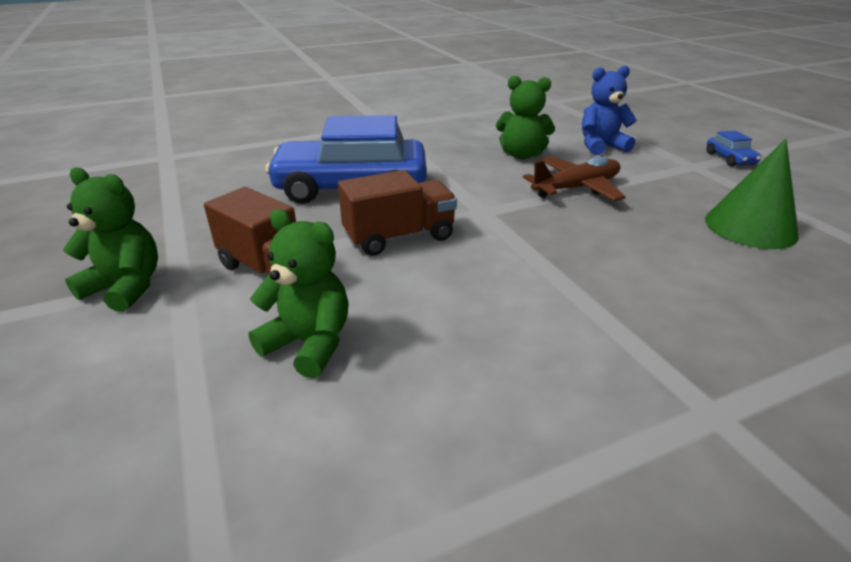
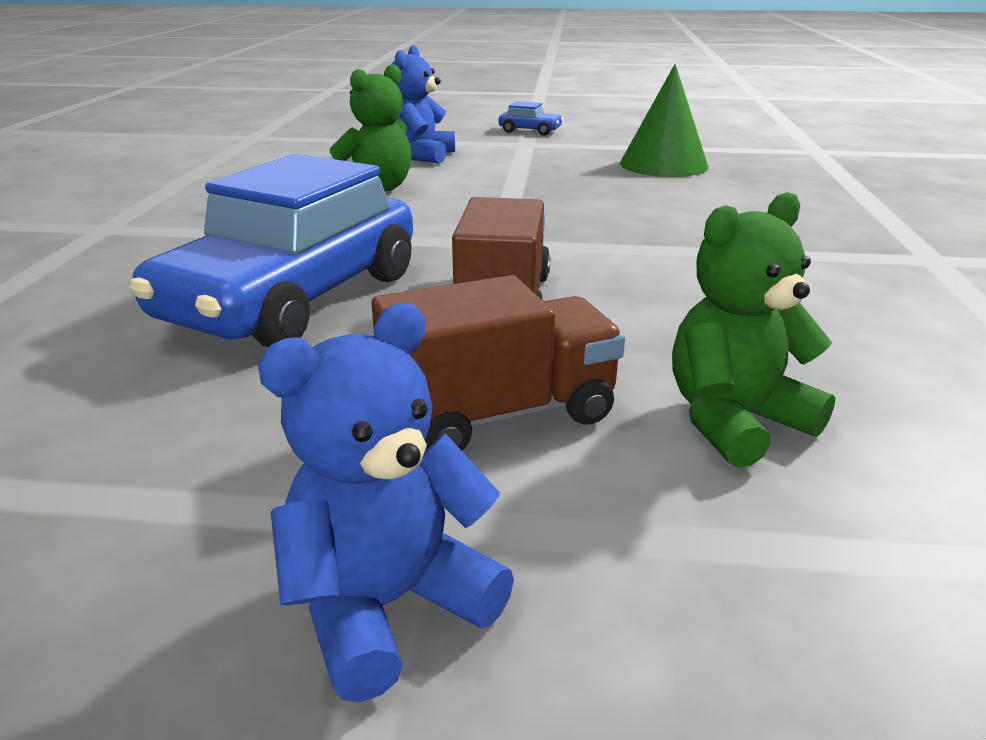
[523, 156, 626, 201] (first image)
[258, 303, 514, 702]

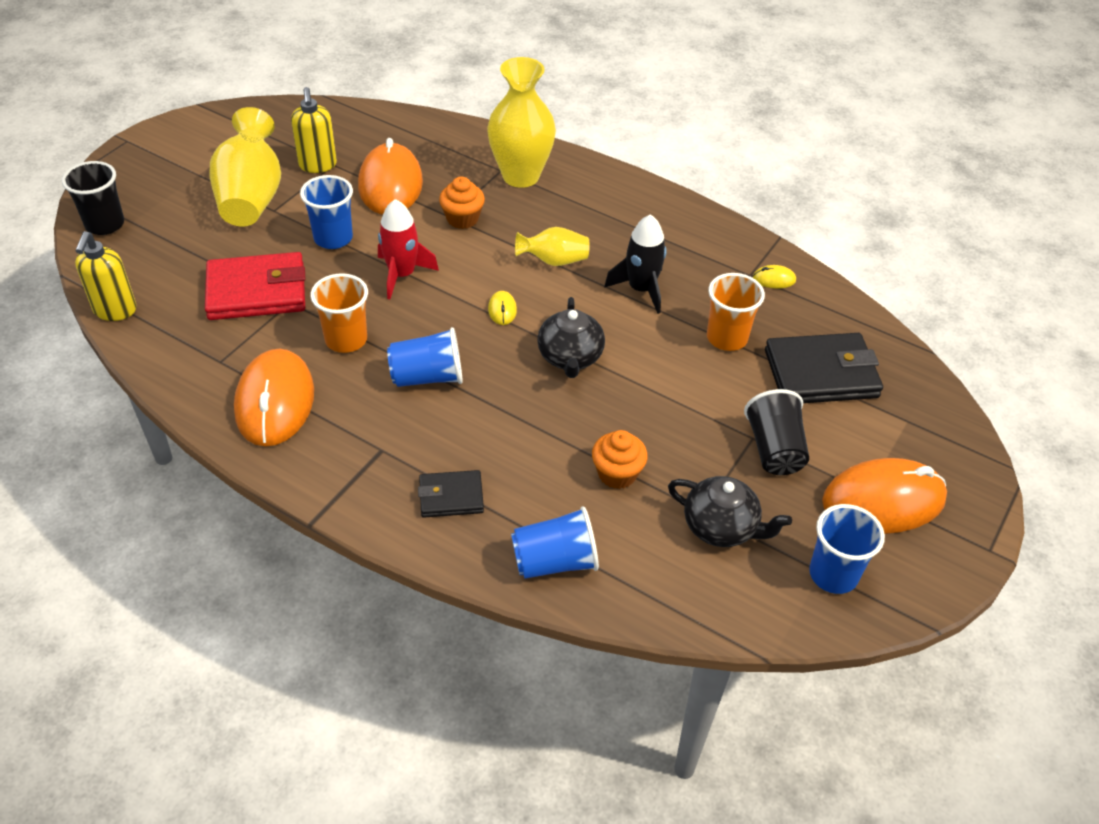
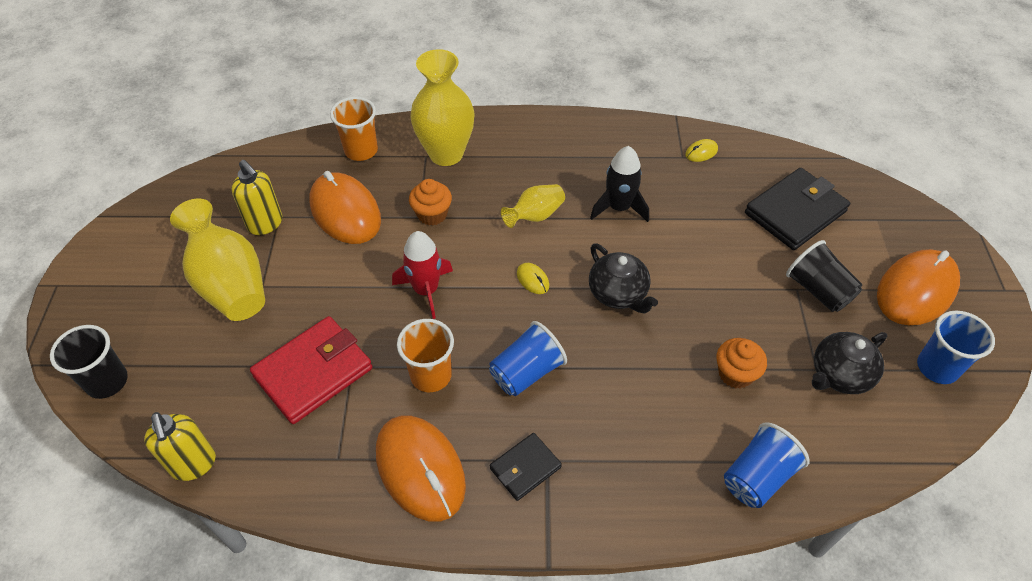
[300, 175, 353, 249] (first image)
[490, 433, 562, 501]
[330, 97, 378, 161]
[812, 332, 887, 394]

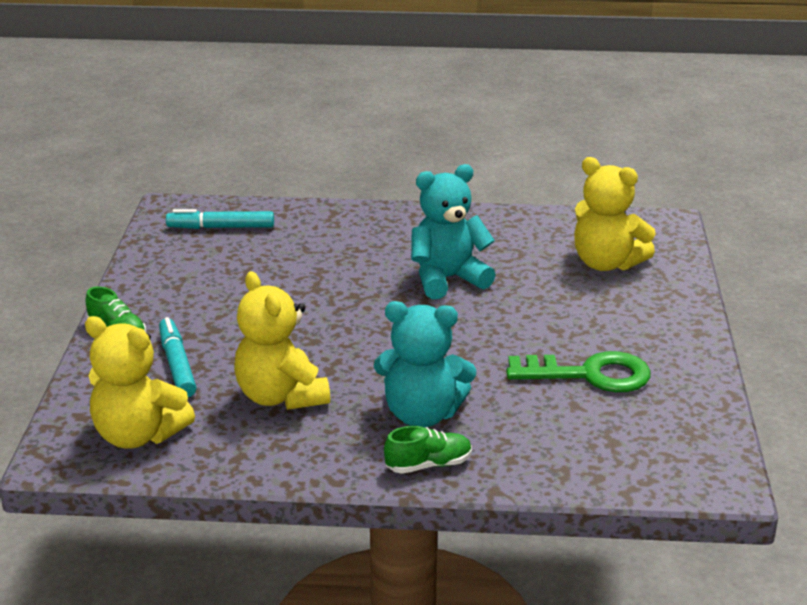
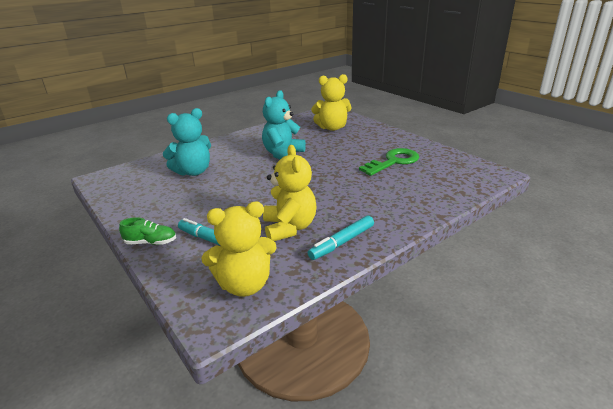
[384, 426, 472, 474] (first image)
[308, 216, 374, 260]
[163, 108, 211, 176]
[263, 145, 316, 241]

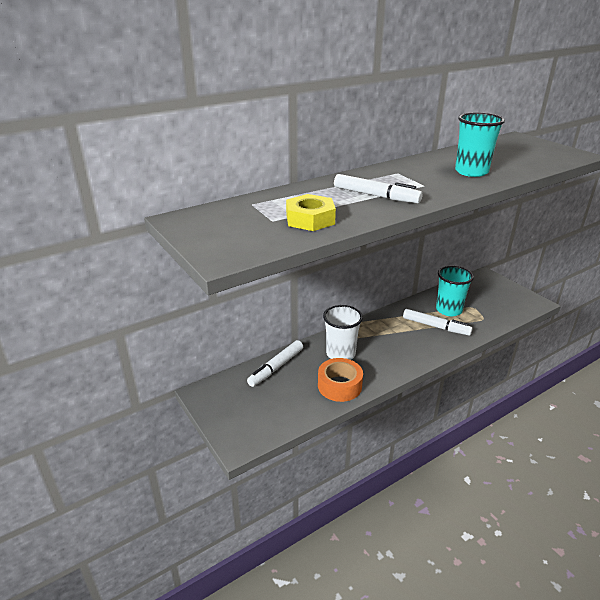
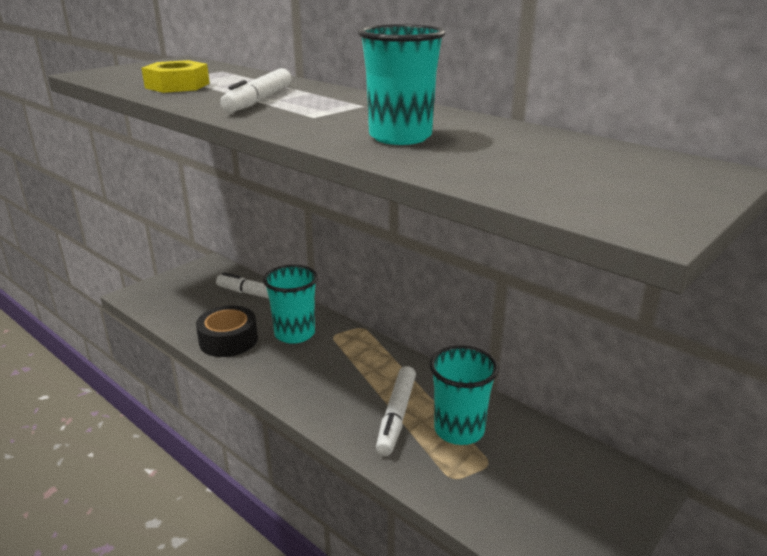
[196, 306, 258, 357]
[263, 265, 318, 344]

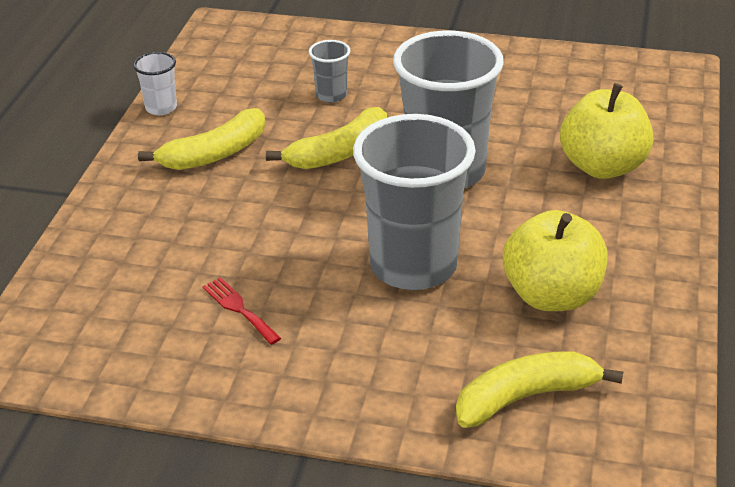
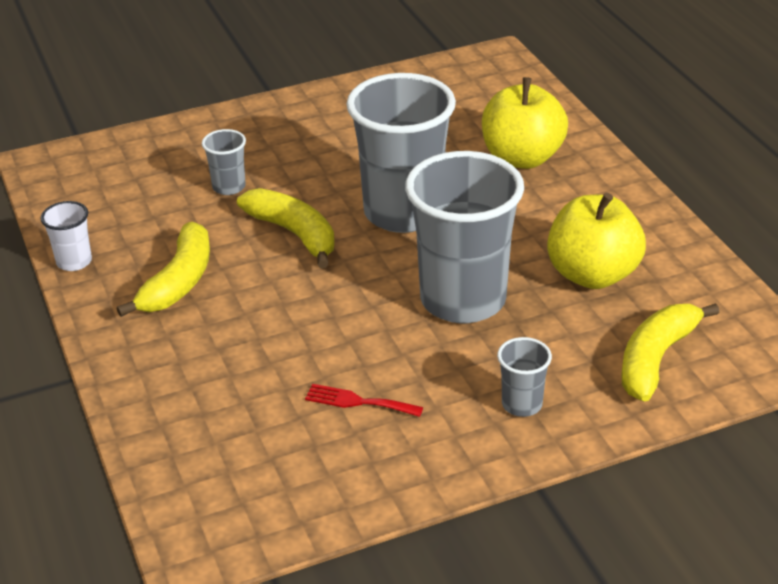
[497, 337, 552, 417]
[237, 188, 335, 268]

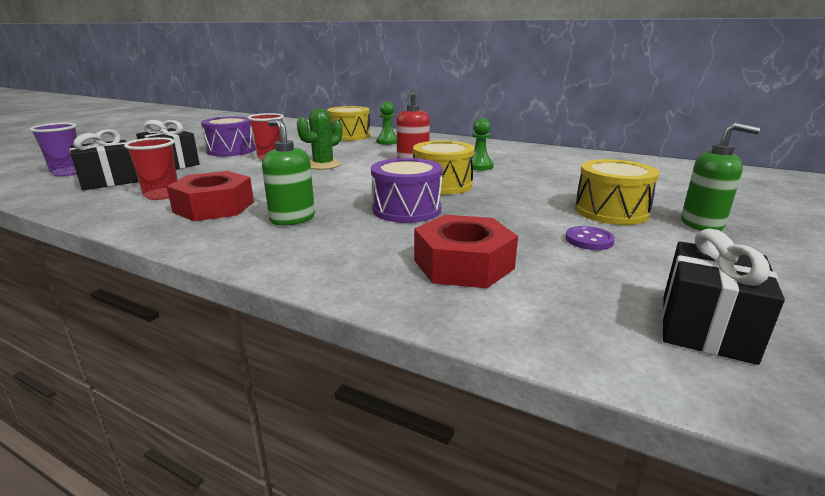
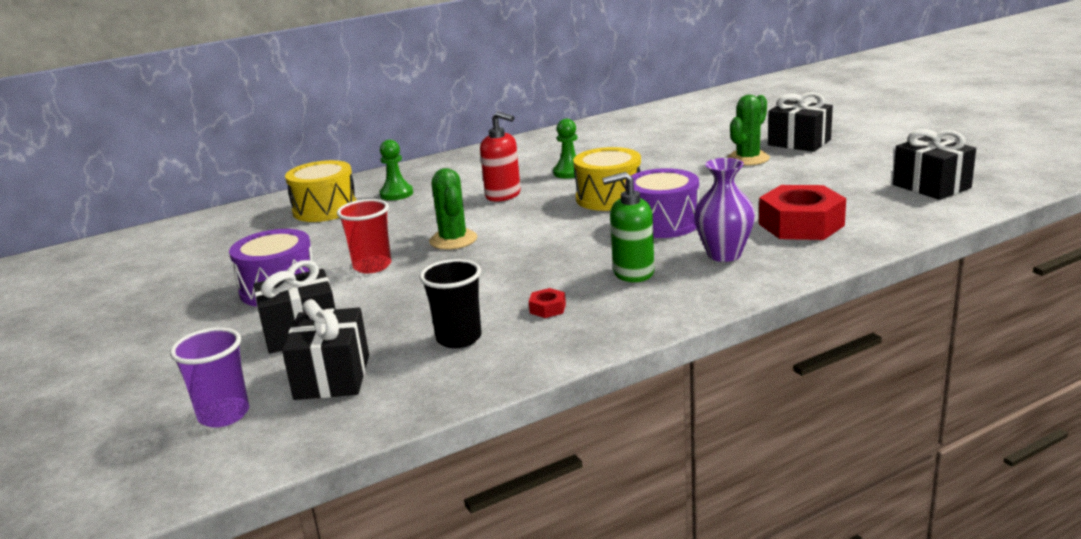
[565, 226, 615, 250] (first image)
[694, 158, 755, 262]
[727, 95, 770, 165]
[768, 92, 833, 152]
[420, 259, 481, 348]
[529, 288, 566, 318]

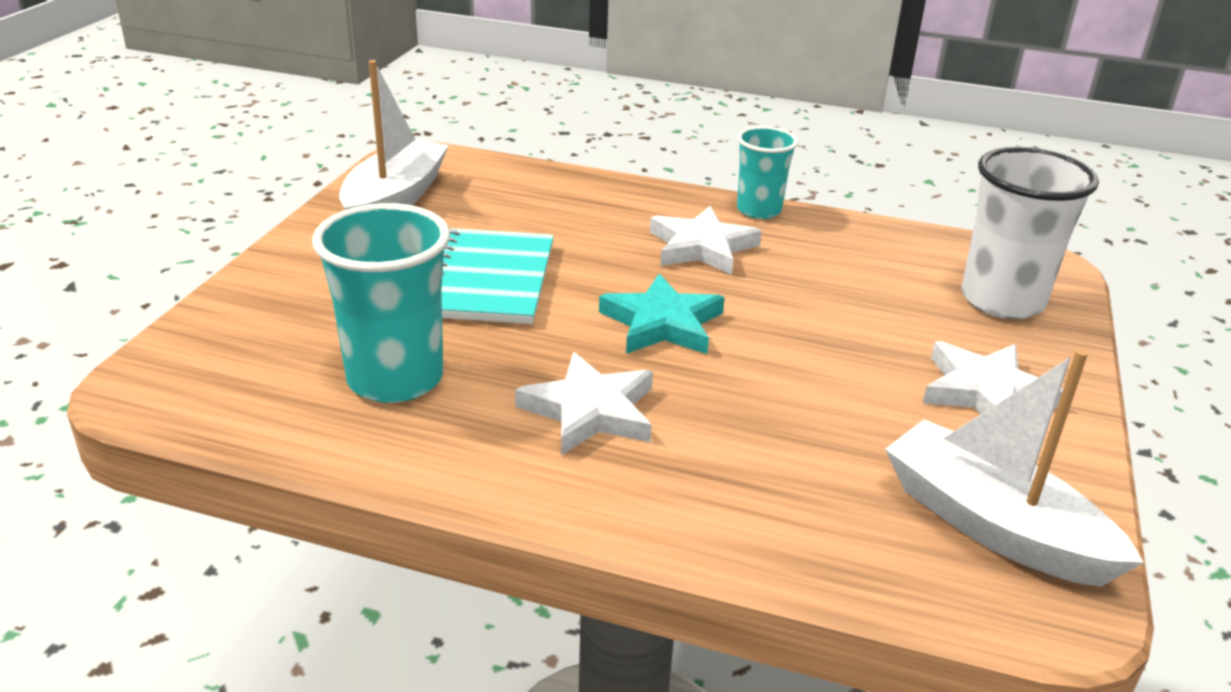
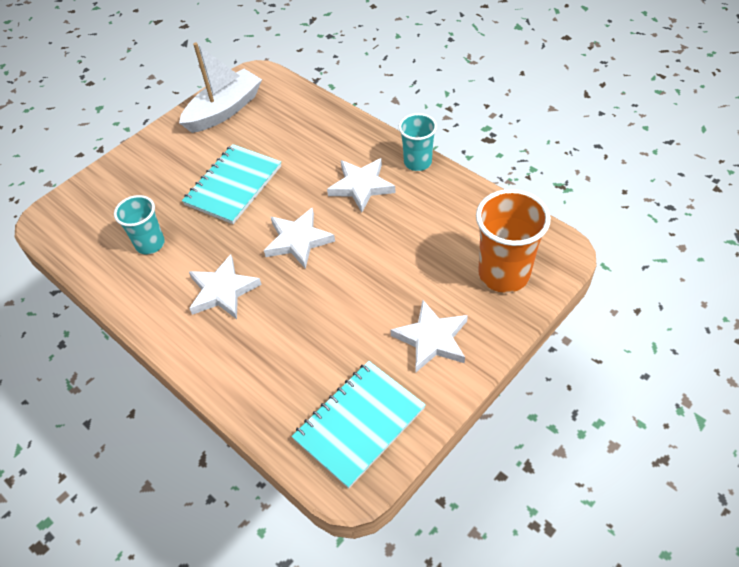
[291, 361, 426, 489]
[264, 207, 335, 269]
[476, 189, 551, 293]
[114, 195, 165, 255]

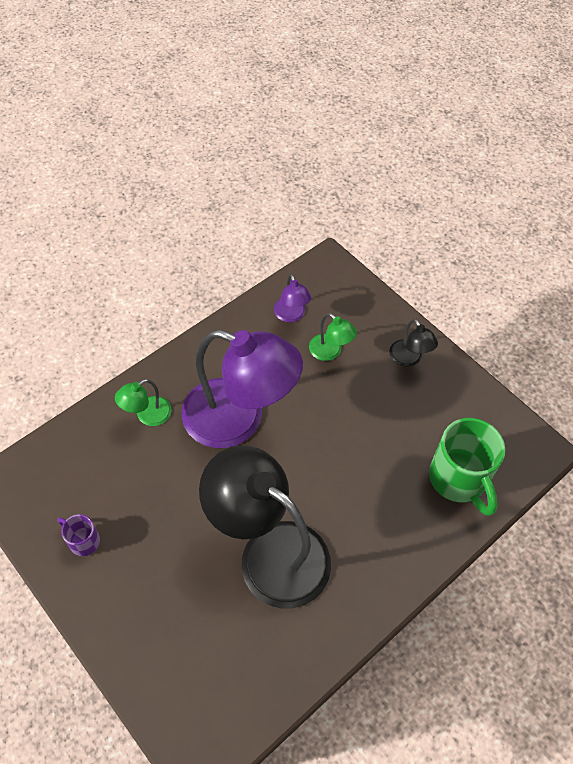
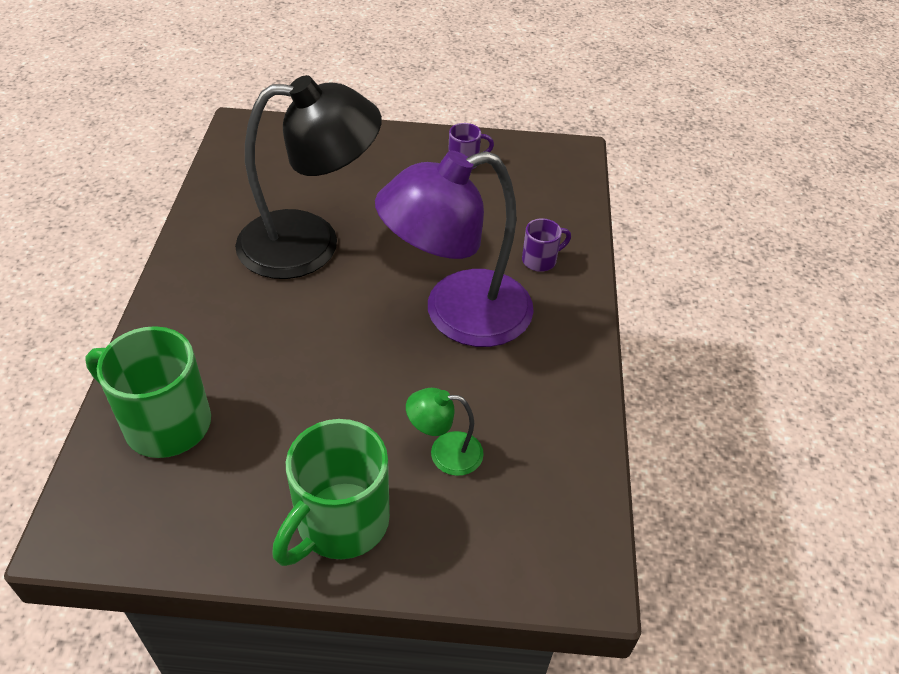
[274, 274, 311, 322] (first image)
[522, 218, 571, 272]
[272, 419, 390, 566]

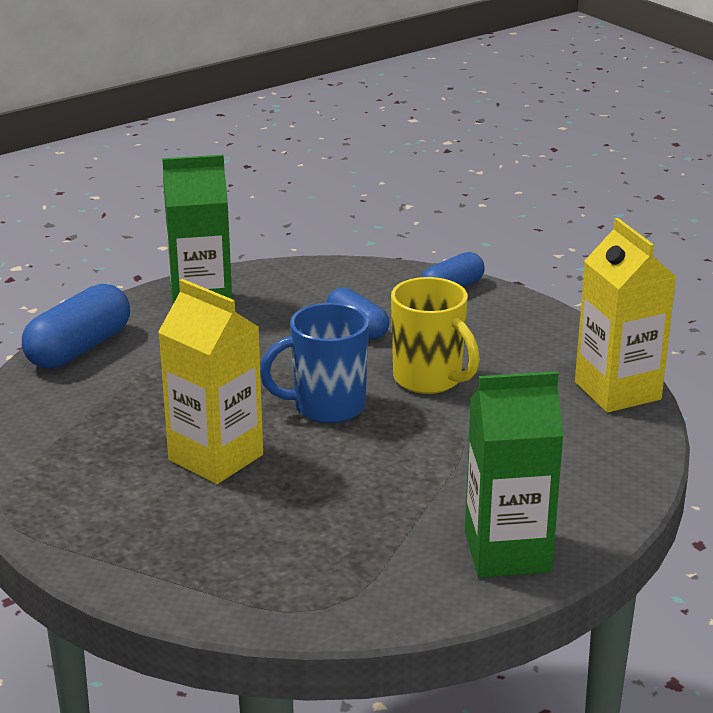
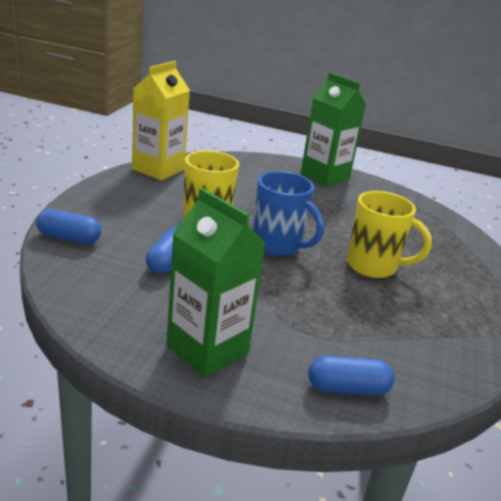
[347, 191, 432, 278]
[308, 356, 395, 396]

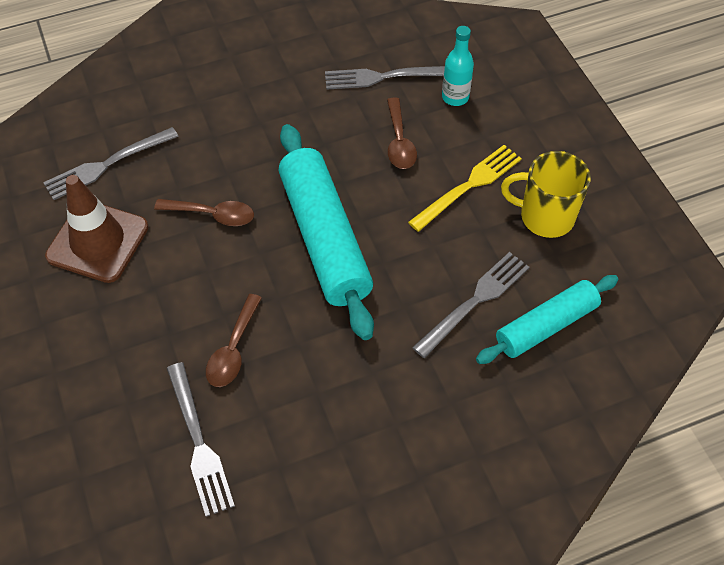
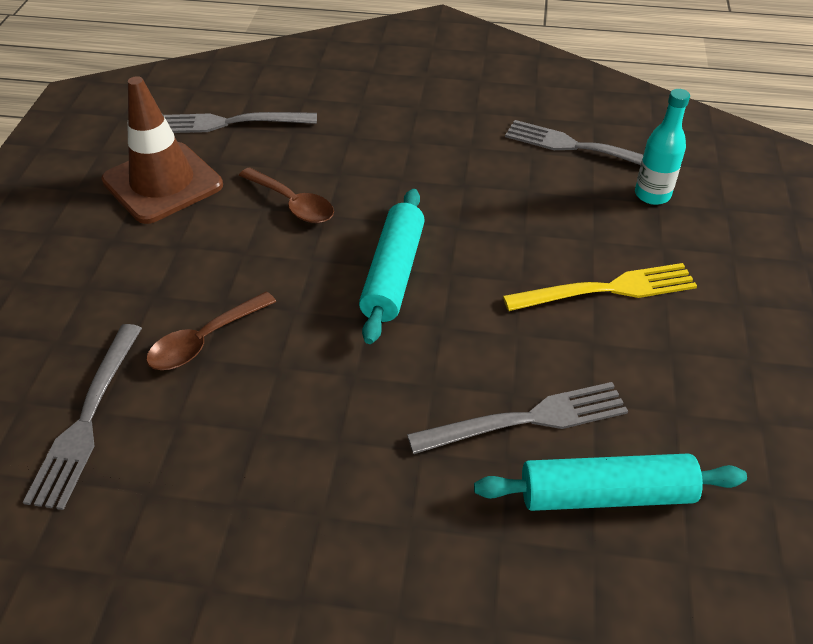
[387, 97, 417, 169] (first image)
[501, 151, 591, 238] (first image)
[359, 189, 425, 344]

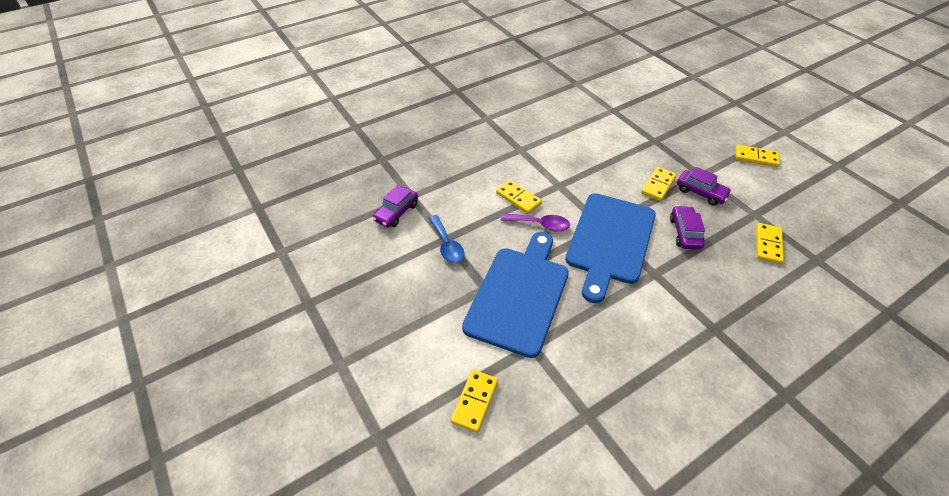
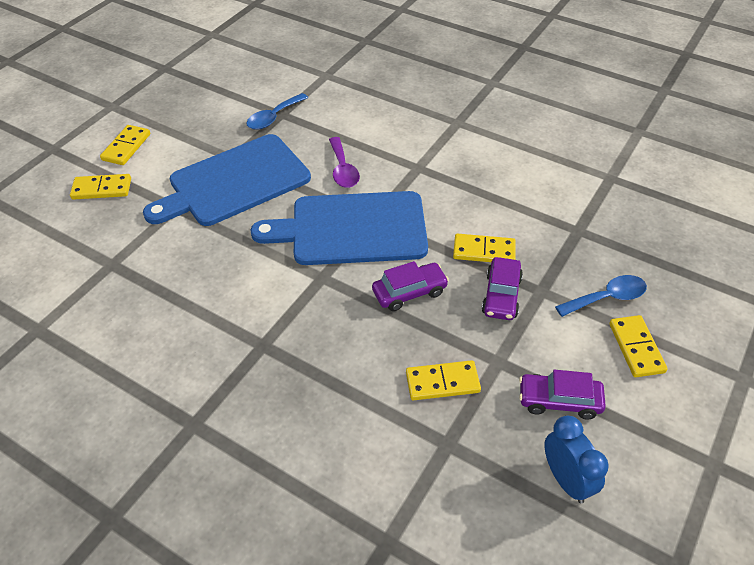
[544, 416, 609, 503]
[555, 275, 647, 317]
[519, 370, 606, 419]
[100, 125, 150, 165]
[143, 134, 311, 226]

